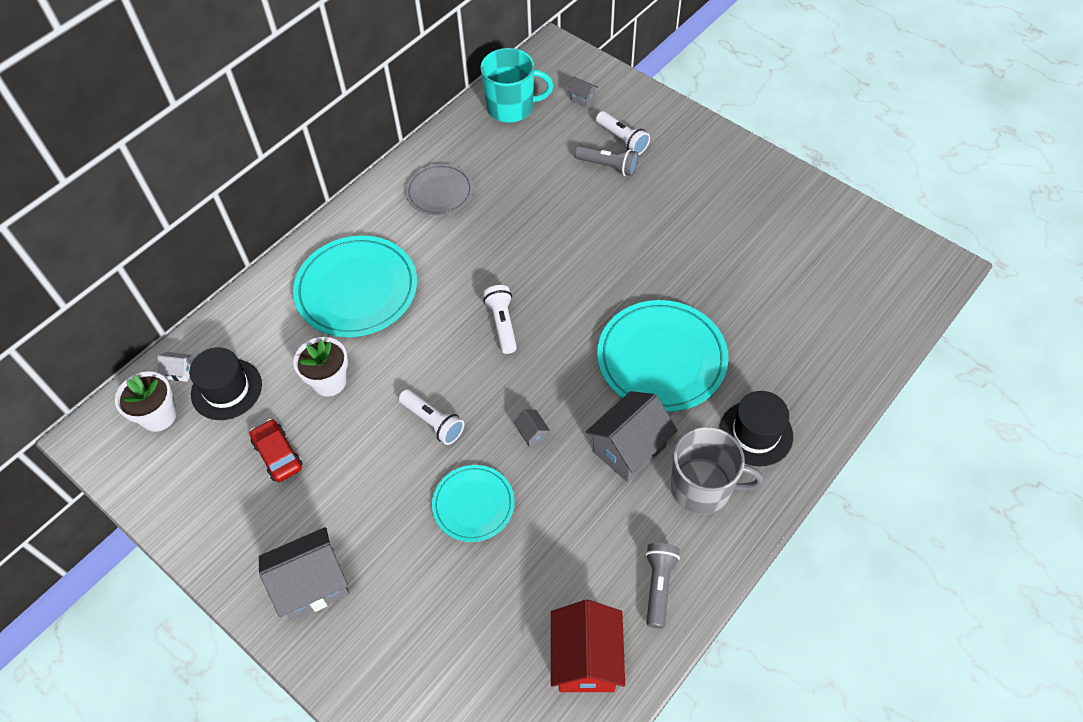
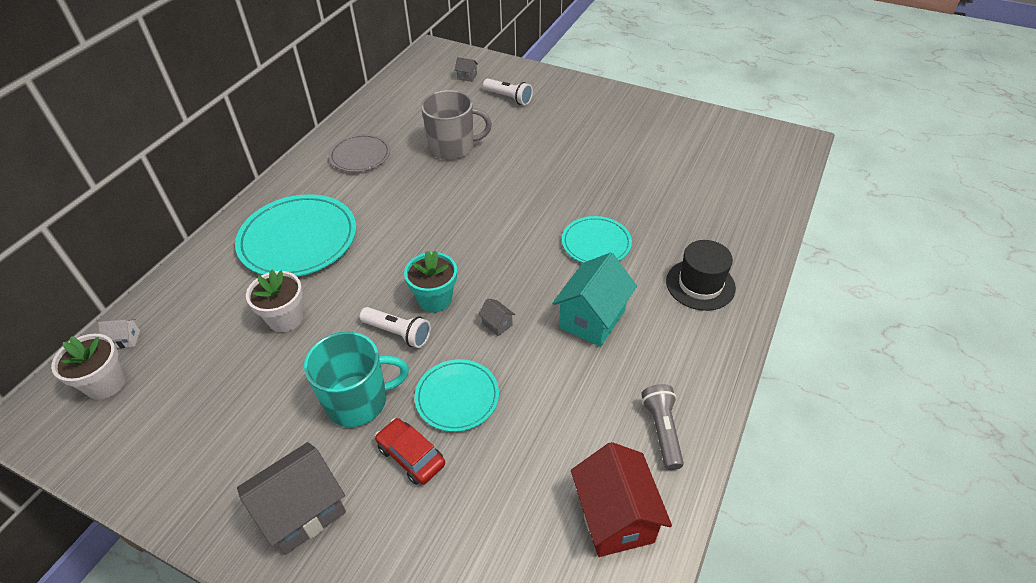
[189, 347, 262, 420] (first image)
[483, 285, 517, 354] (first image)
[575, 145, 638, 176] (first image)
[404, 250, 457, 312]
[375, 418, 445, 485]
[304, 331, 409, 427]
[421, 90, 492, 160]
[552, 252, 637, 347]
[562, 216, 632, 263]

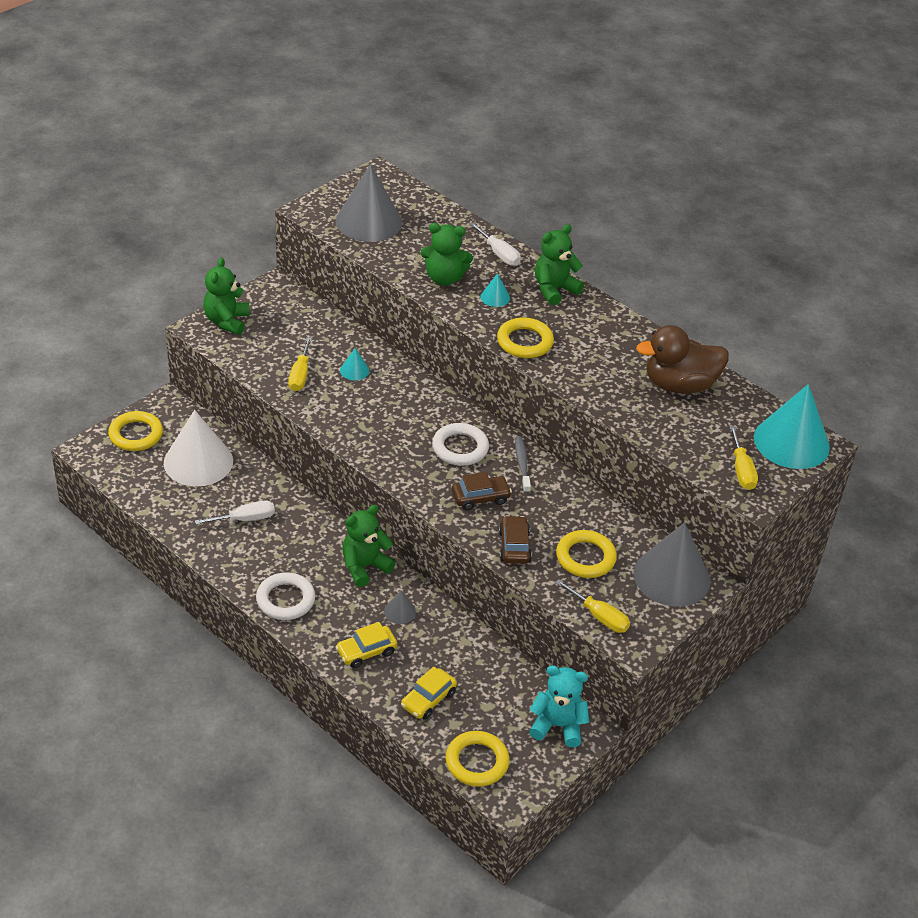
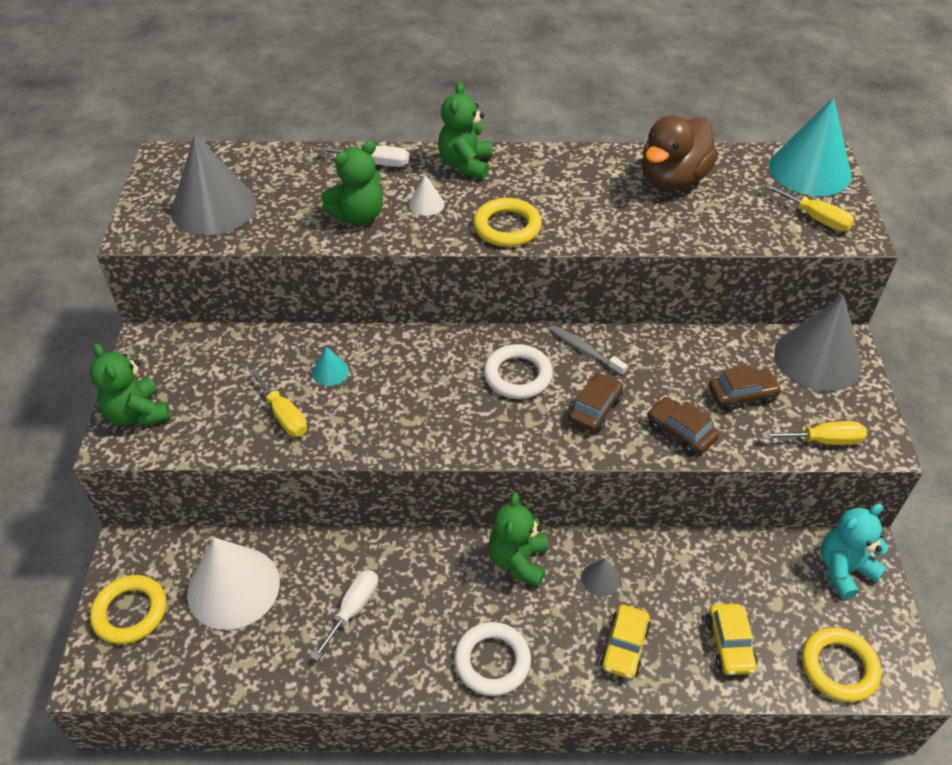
[709, 365, 782, 411]
[409, 174, 445, 216]

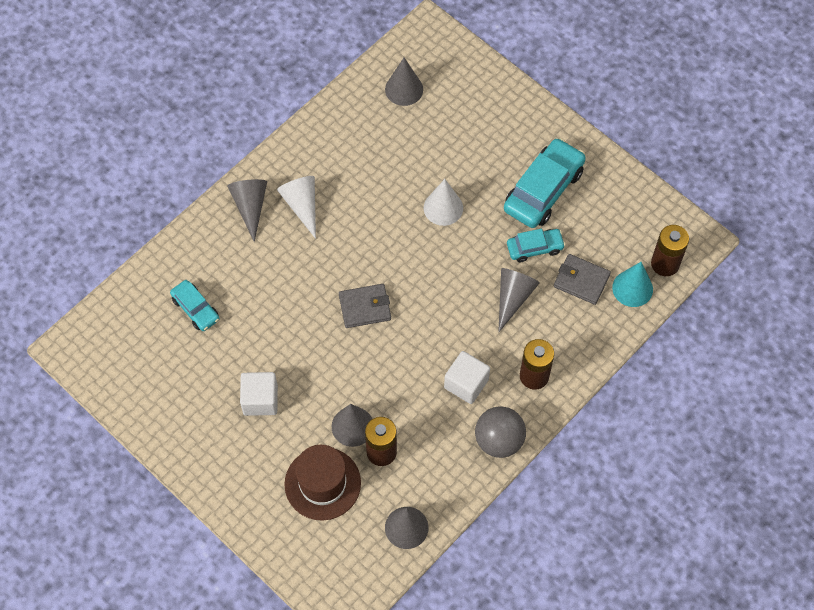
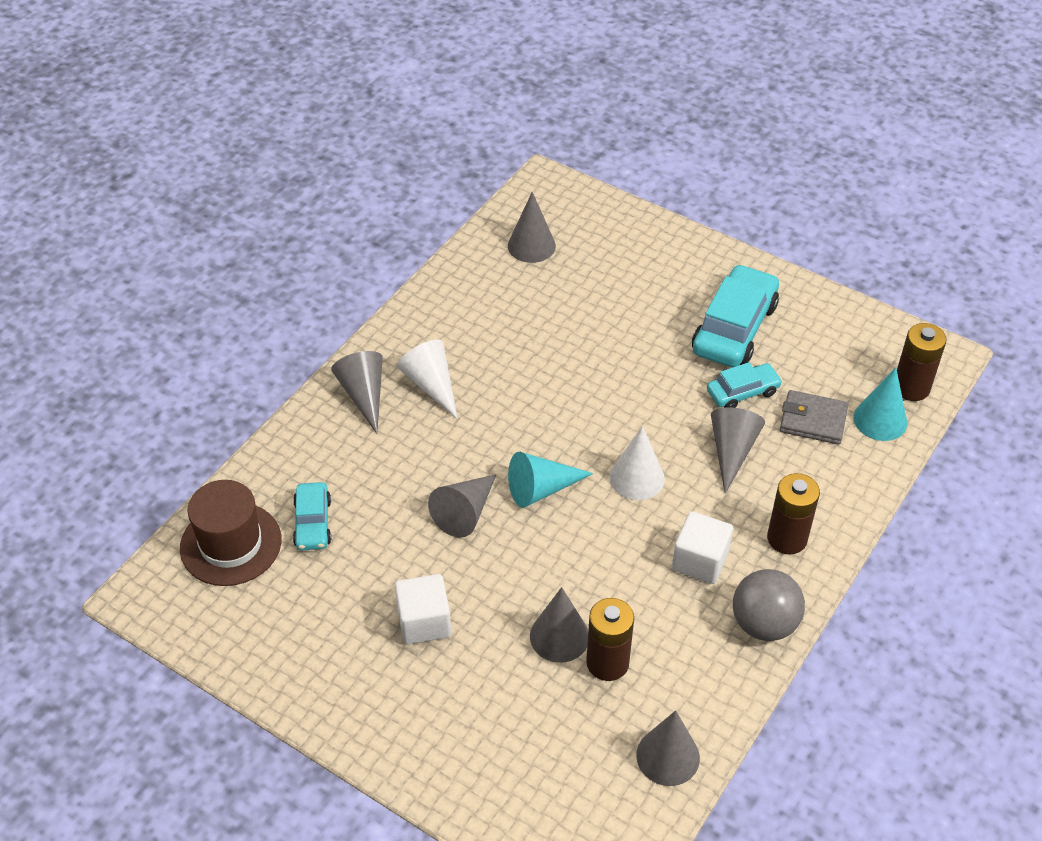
[428, 474, 497, 538]
[180, 480, 281, 586]
[610, 426, 665, 500]
[508, 452, 594, 508]
[293, 482, 331, 551]

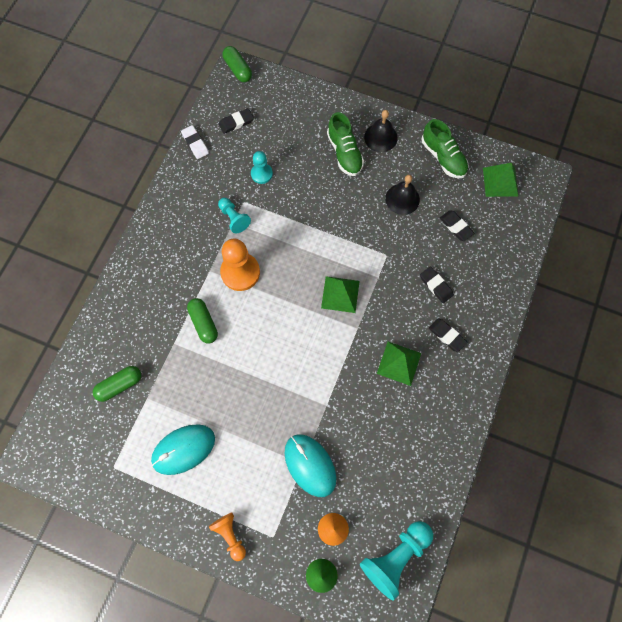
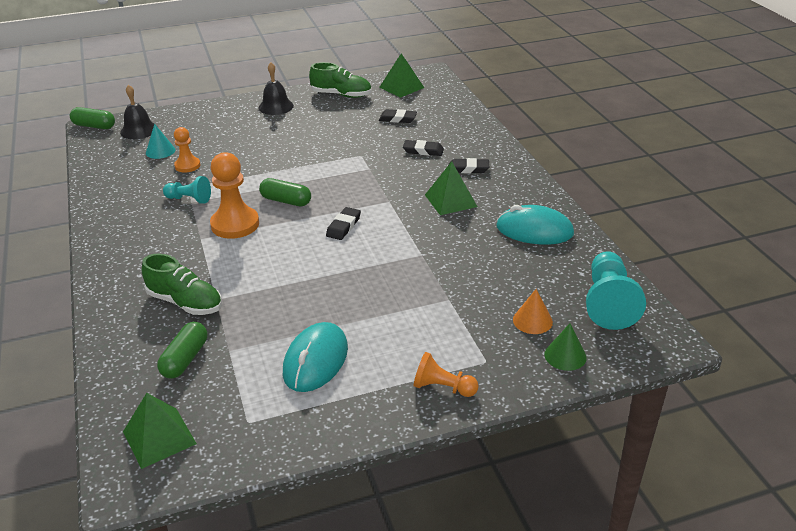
[181, 125, 209, 159] (first image)
[146, 124, 175, 159]
[259, 178, 311, 206]
[326, 207, 361, 240]
[496, 205, 574, 245]
[123, 393, 197, 469]
[142, 254, 222, 315]
[120, 85, 157, 139]
[174, 127, 201, 172]

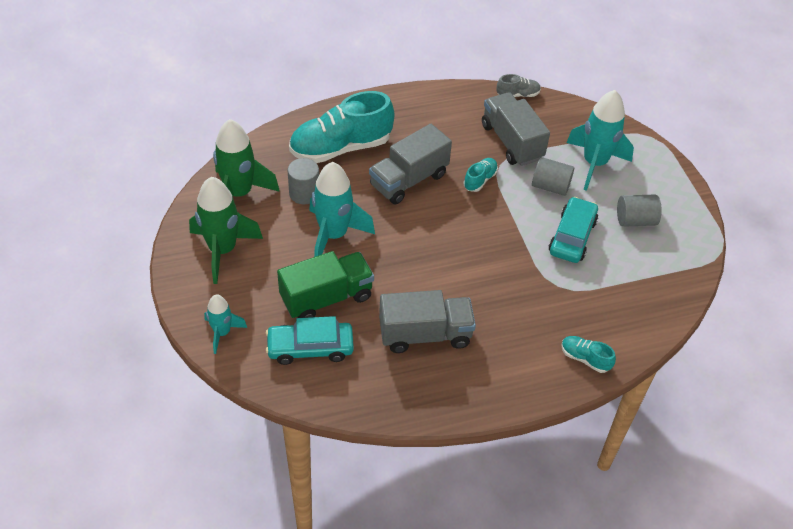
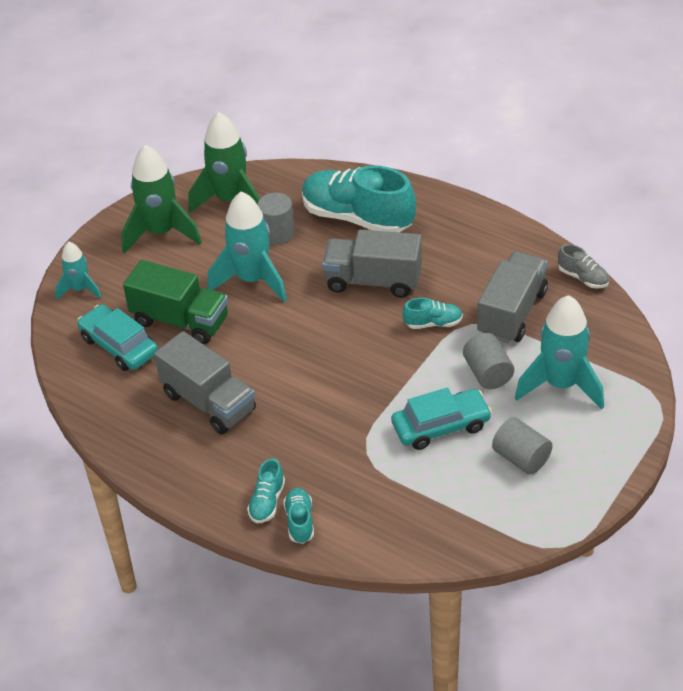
[247, 458, 285, 523]

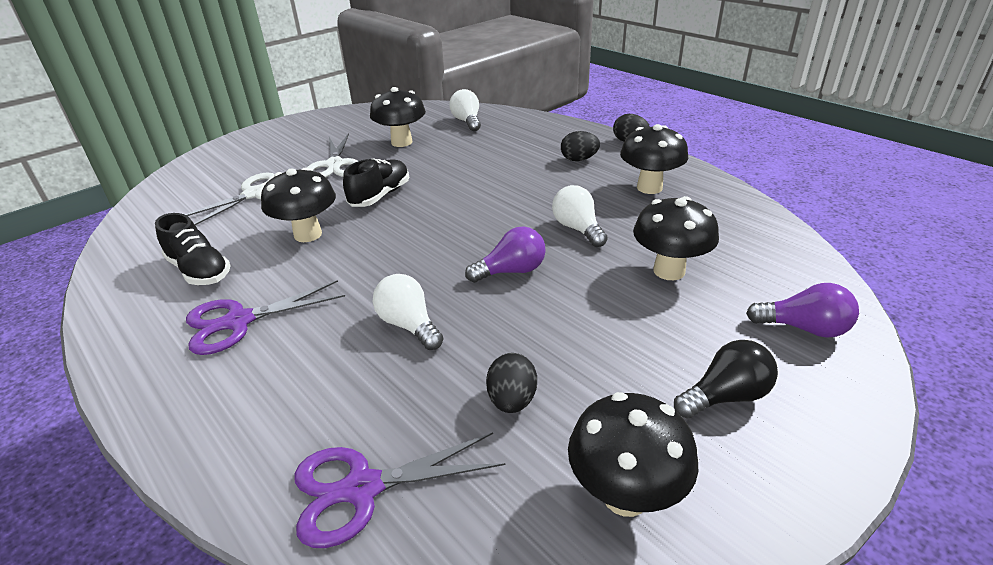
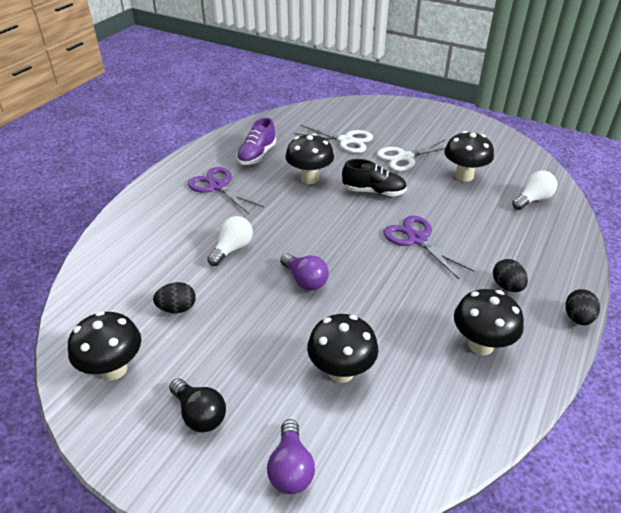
[552, 185, 608, 247] (first image)
[384, 216, 475, 279]
[236, 118, 276, 165]

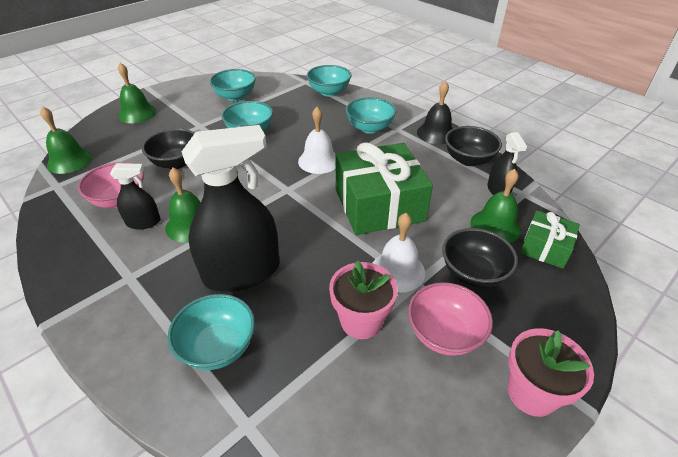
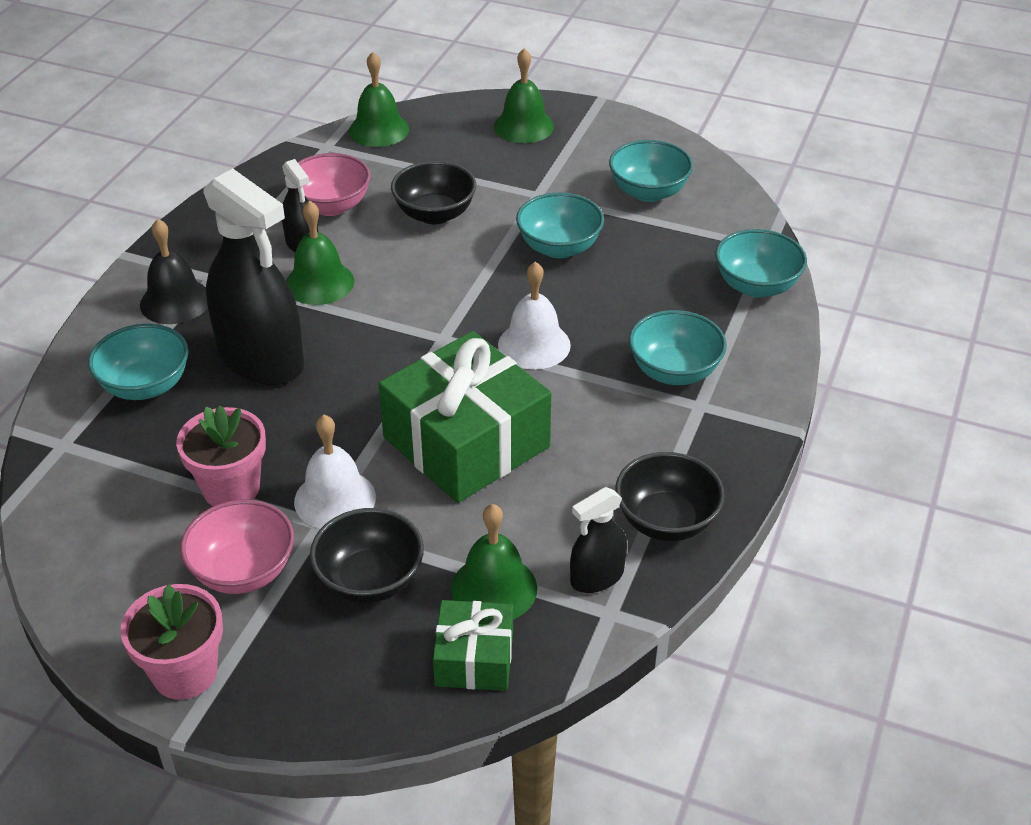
[140, 219, 208, 324]

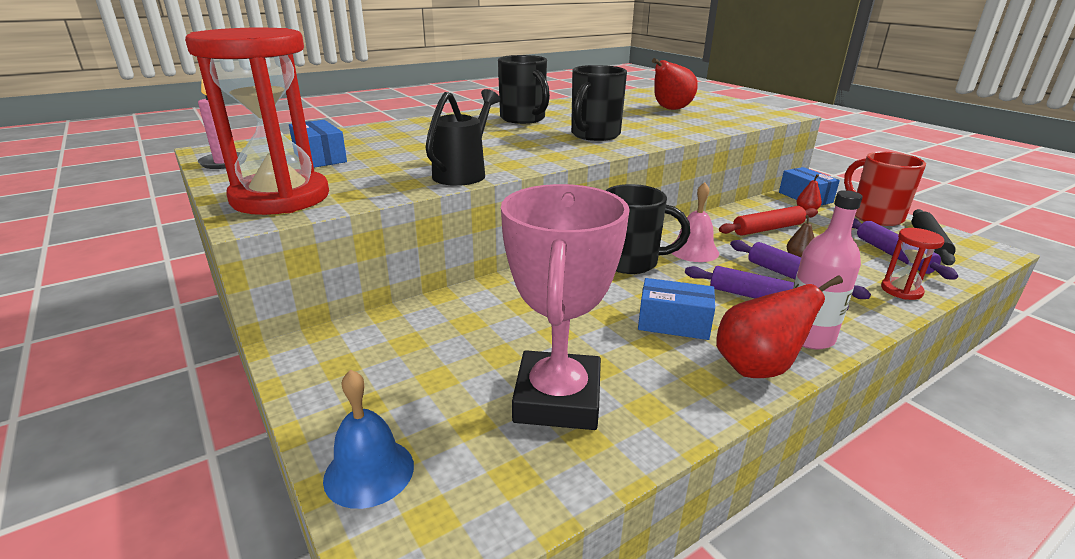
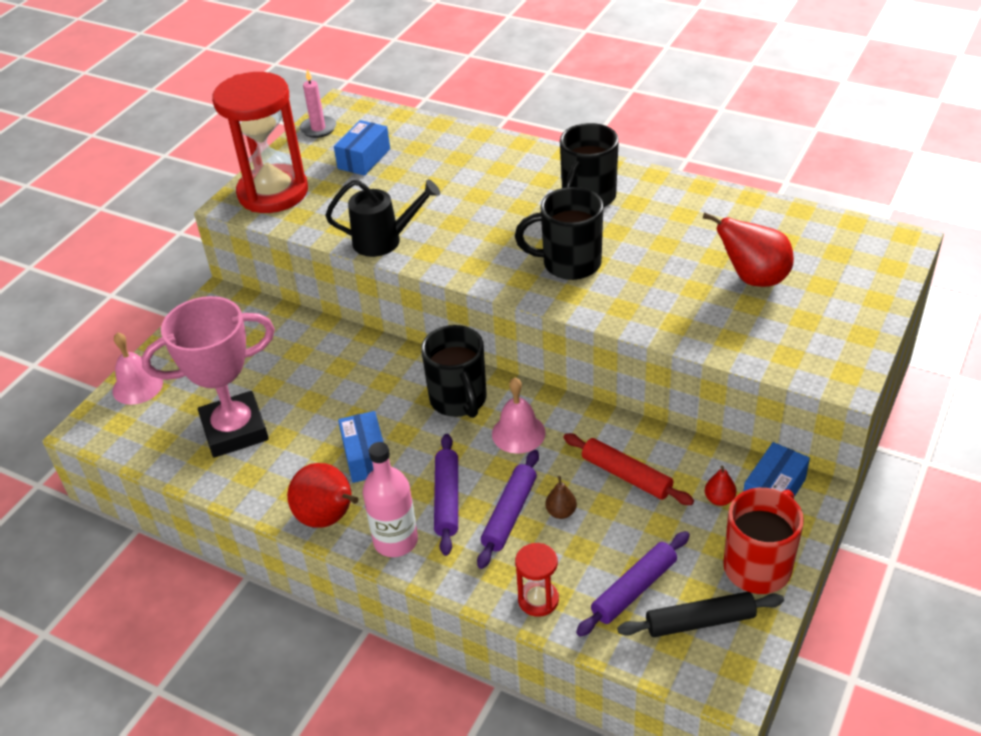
[113, 332, 163, 405]

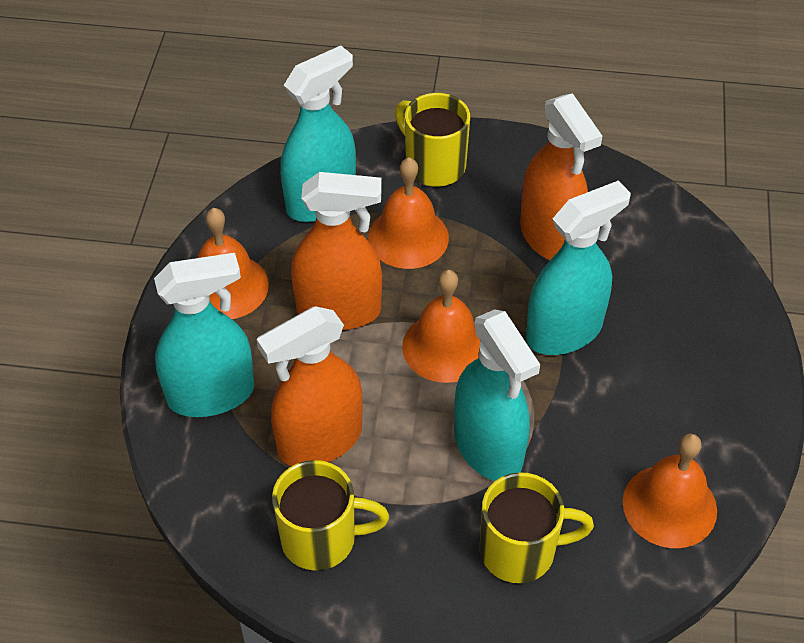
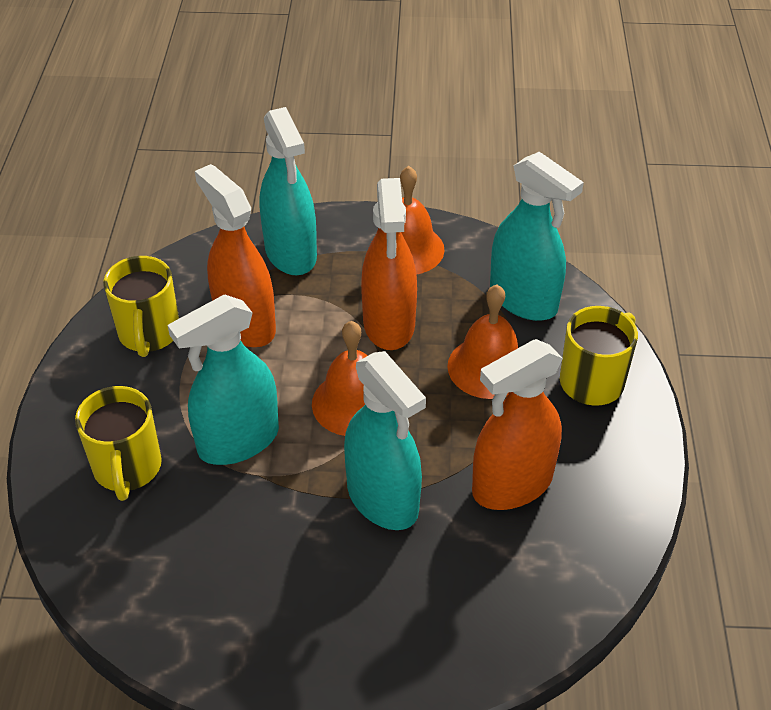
[623, 434, 717, 548] (first image)

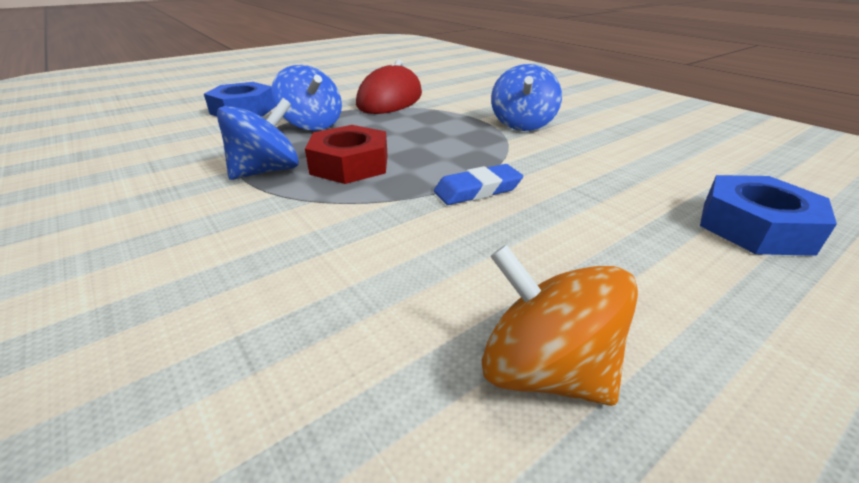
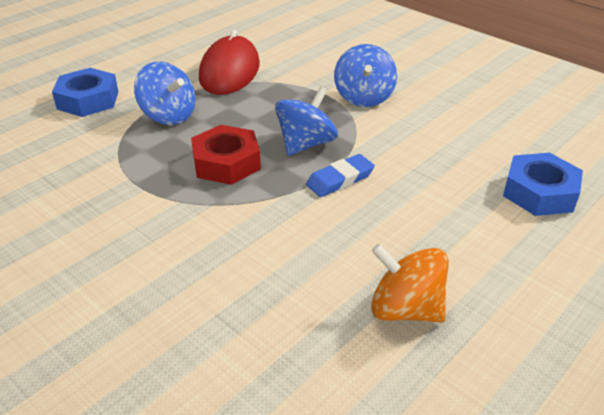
[275, 87, 338, 156]

